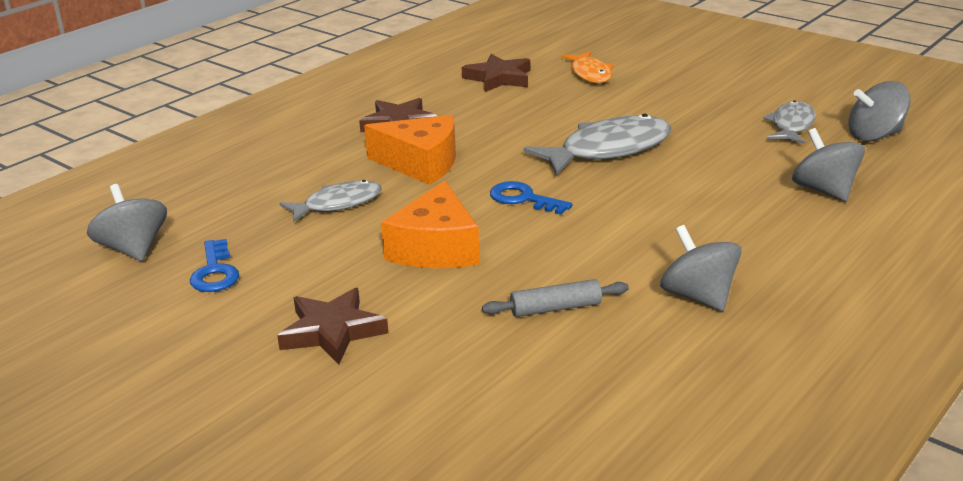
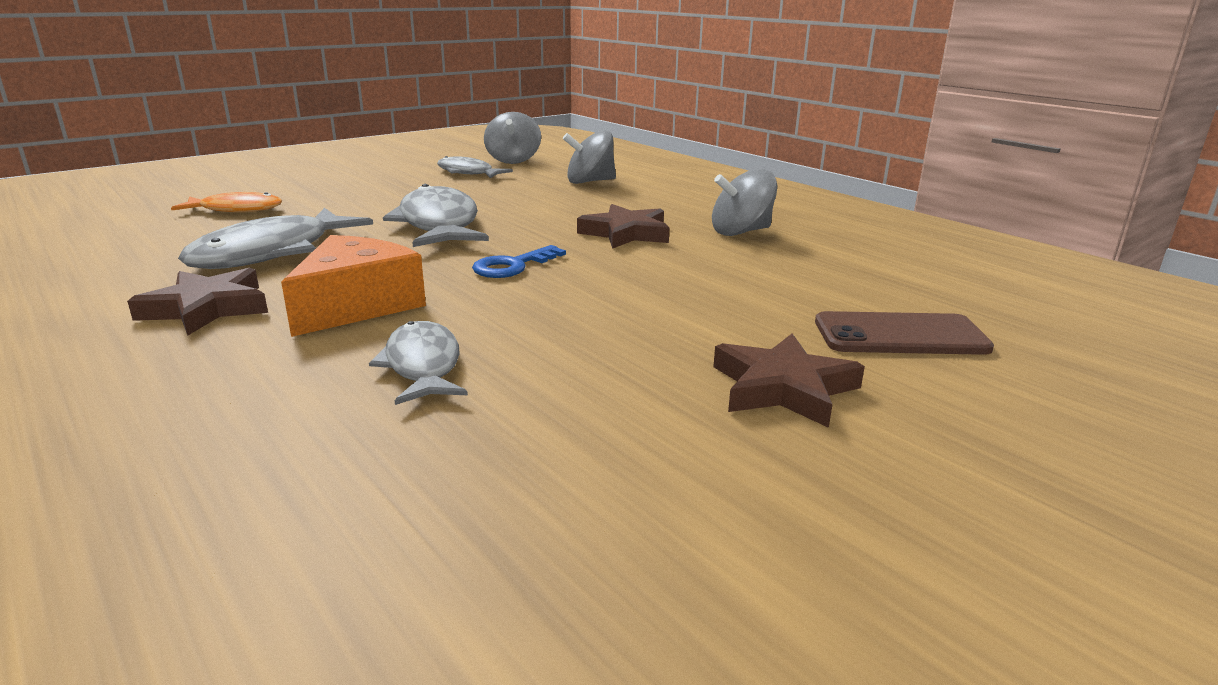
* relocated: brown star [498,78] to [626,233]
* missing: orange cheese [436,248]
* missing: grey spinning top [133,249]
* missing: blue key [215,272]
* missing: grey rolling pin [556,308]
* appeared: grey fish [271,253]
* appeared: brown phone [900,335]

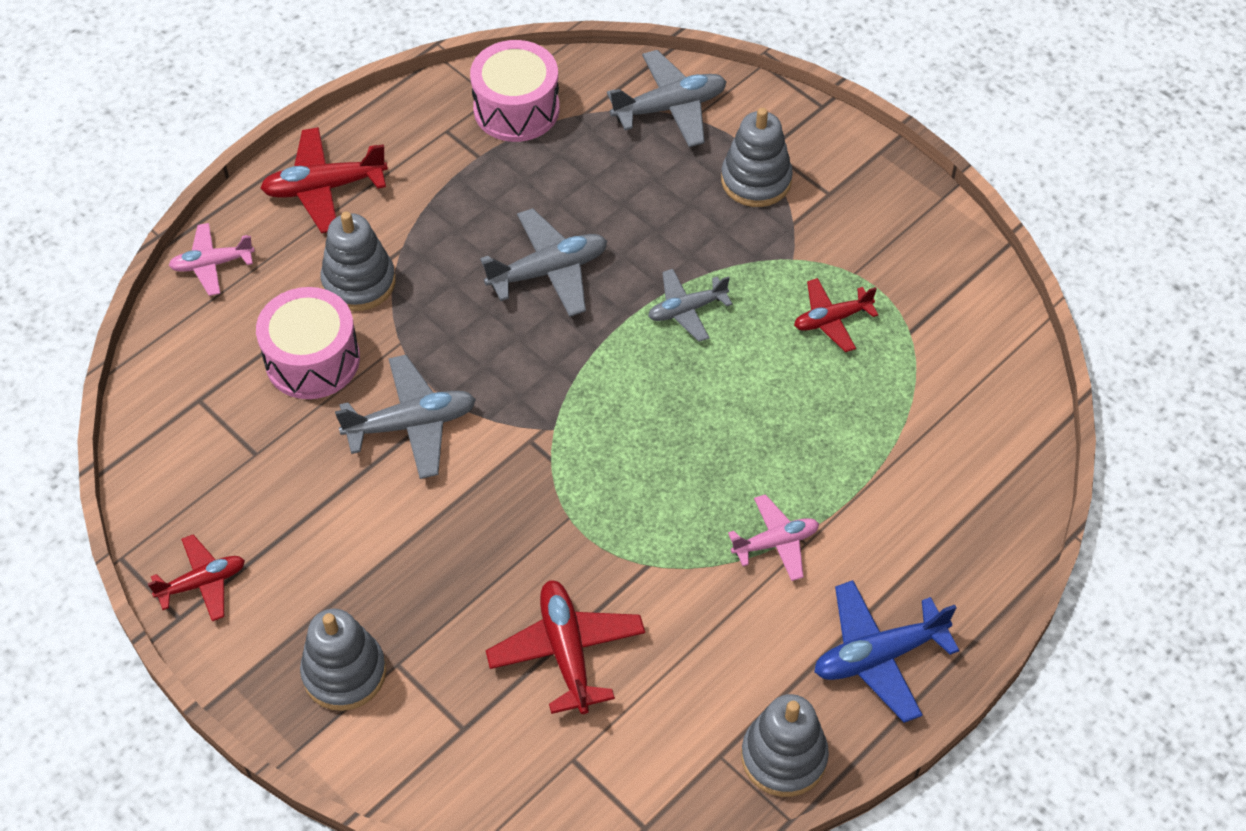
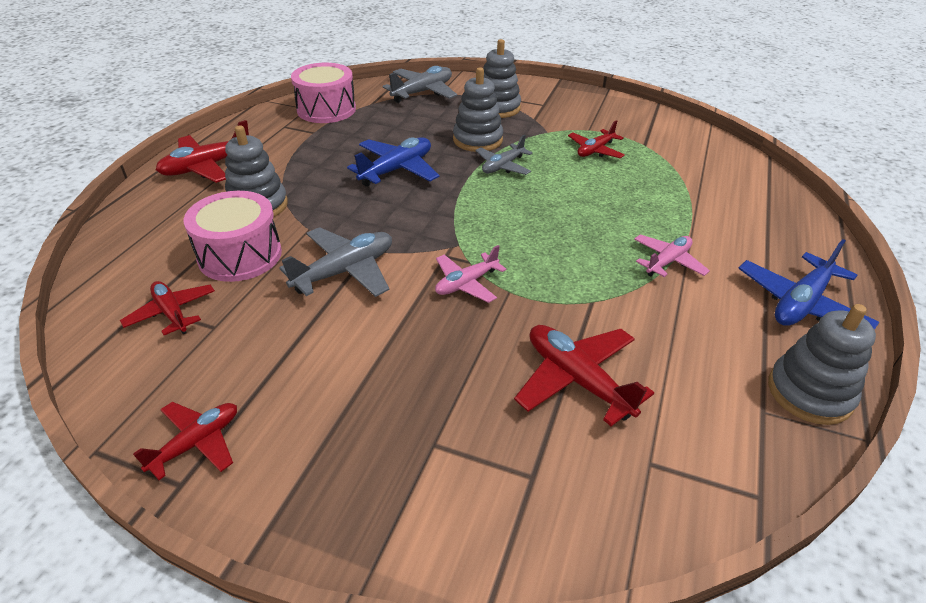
* colour: grey plane [549,271] to blue plane [397,170]
* relocated: pink plane [212,264] to [466,283]
* relocated: grey stacking toy [344,673] to [477,140]
* appeared: red plane [172,313]

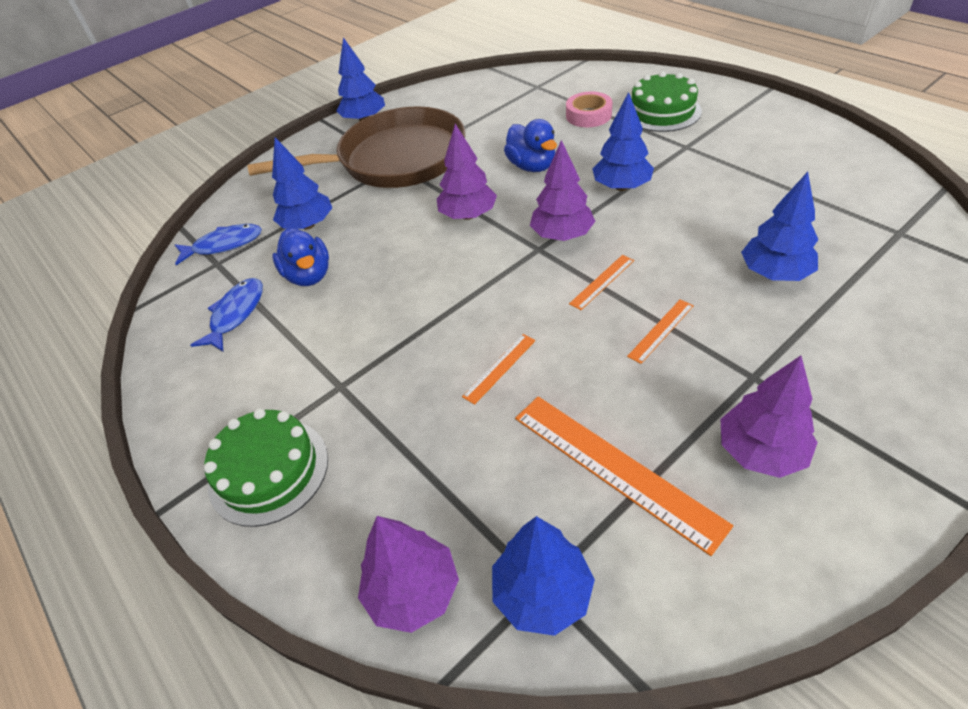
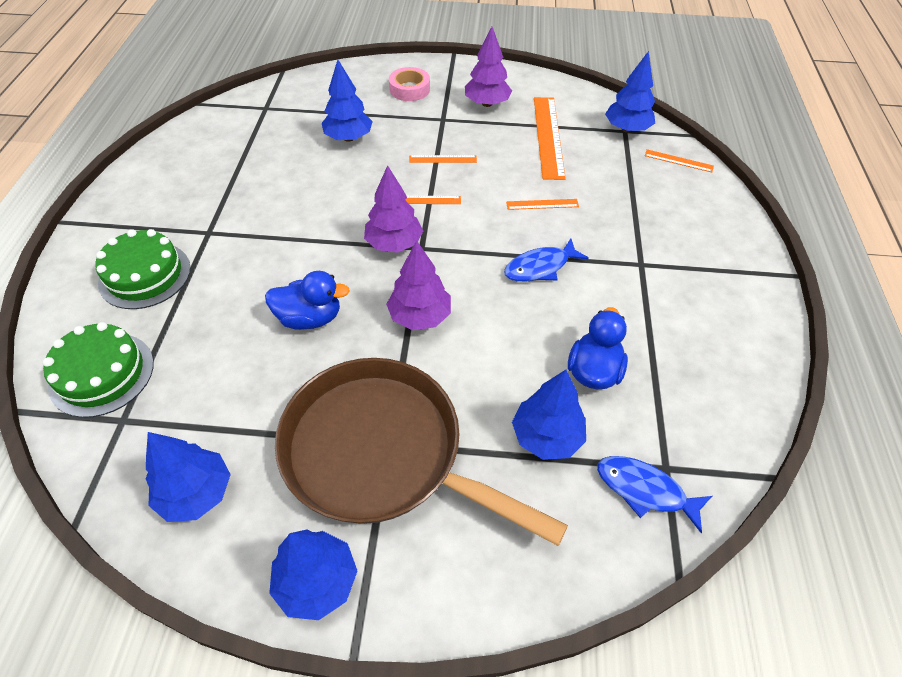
* relocated: pink tape [588,115] to [409,89]
* relocated: blue tree [621,187] to [196,493]
* spun: blue duck [532,166] = [310,318] 75 degrees clockwise
* relocated: blue fish [236,314] to [540,267]
* relocated: green cake [268,471] to [102,374]
* exchanged: purple tree [413,591] to orange ruler [678,161]

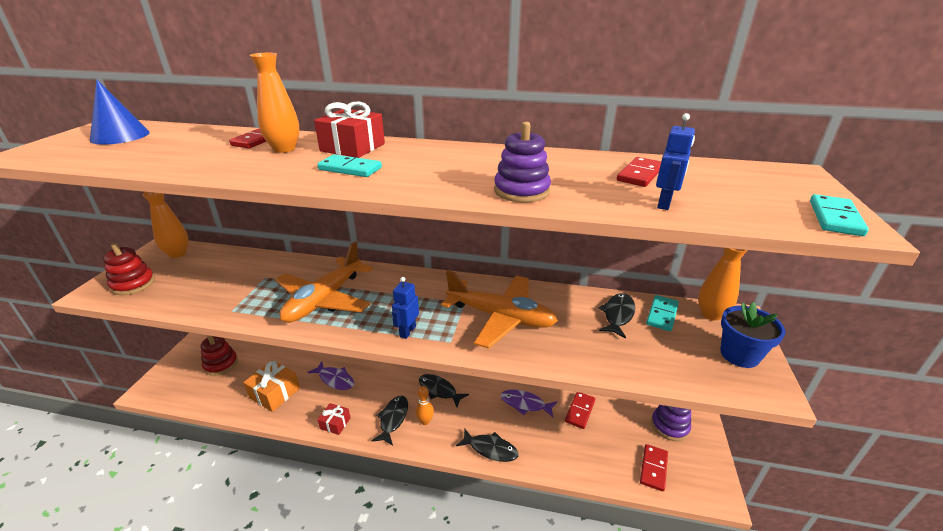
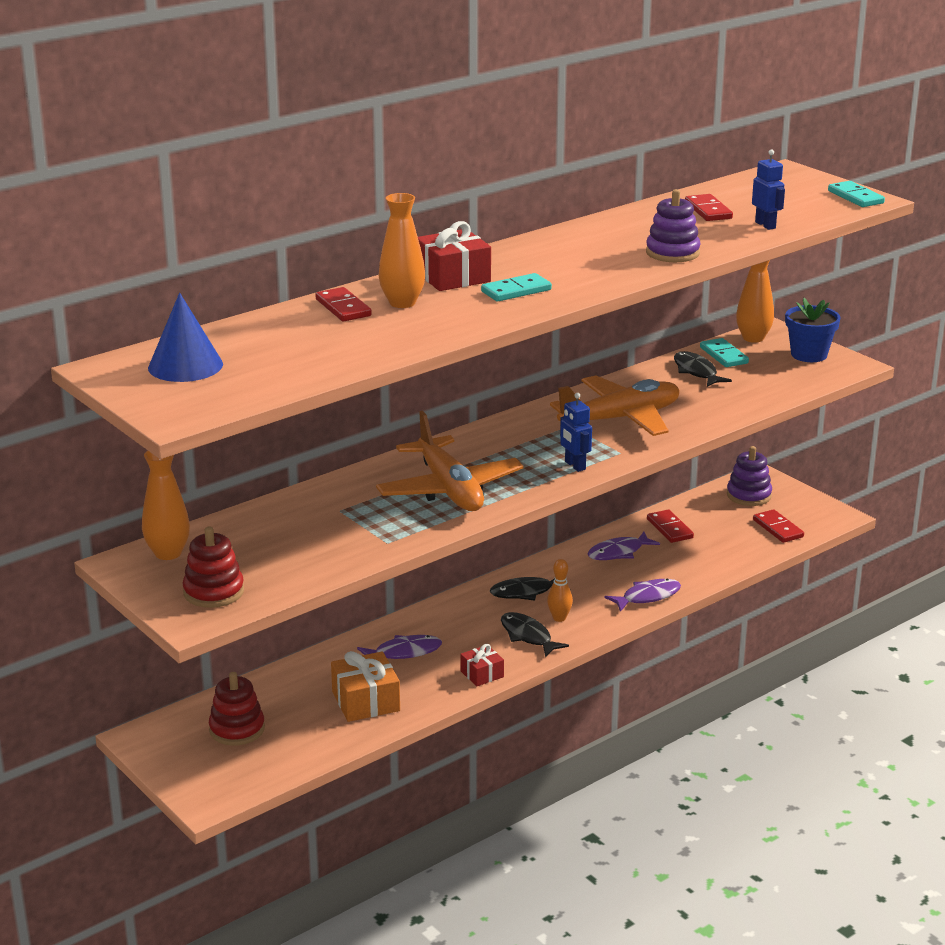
* colour: black fish [490,449] to purple fish [647,597]

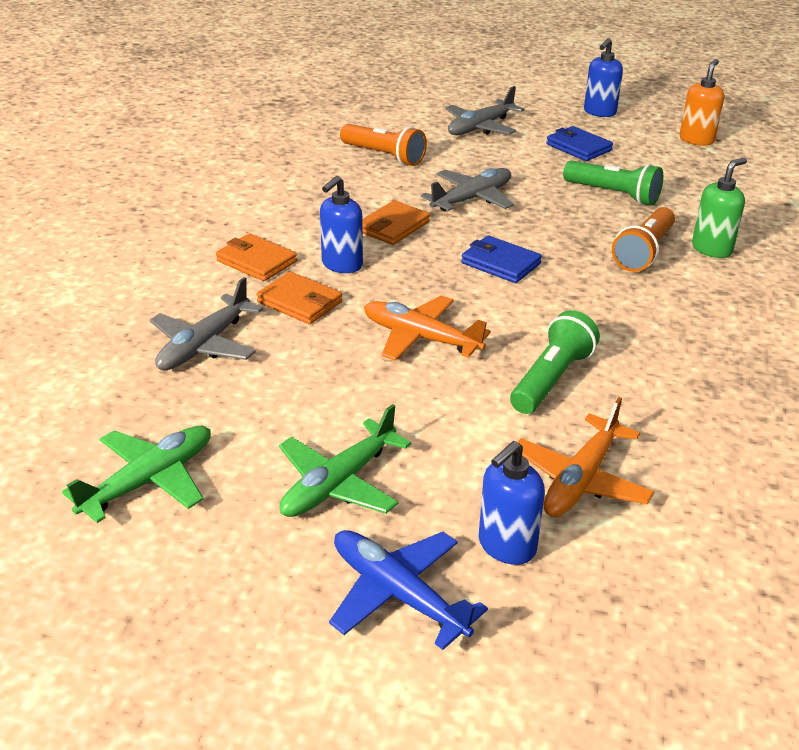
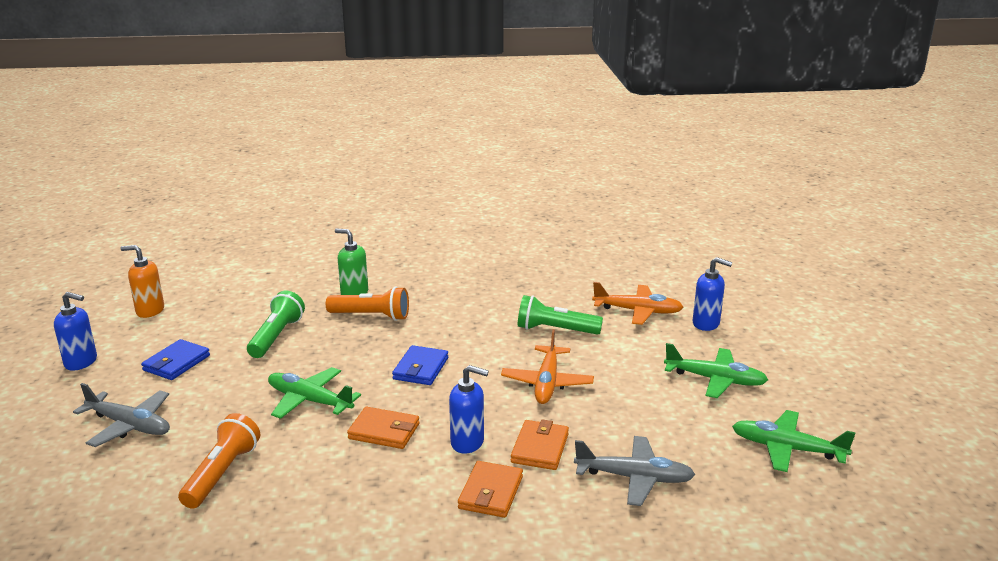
* colour: grey plane [472,199] to green plane [310,401]
* missing: blue plane [399,594]

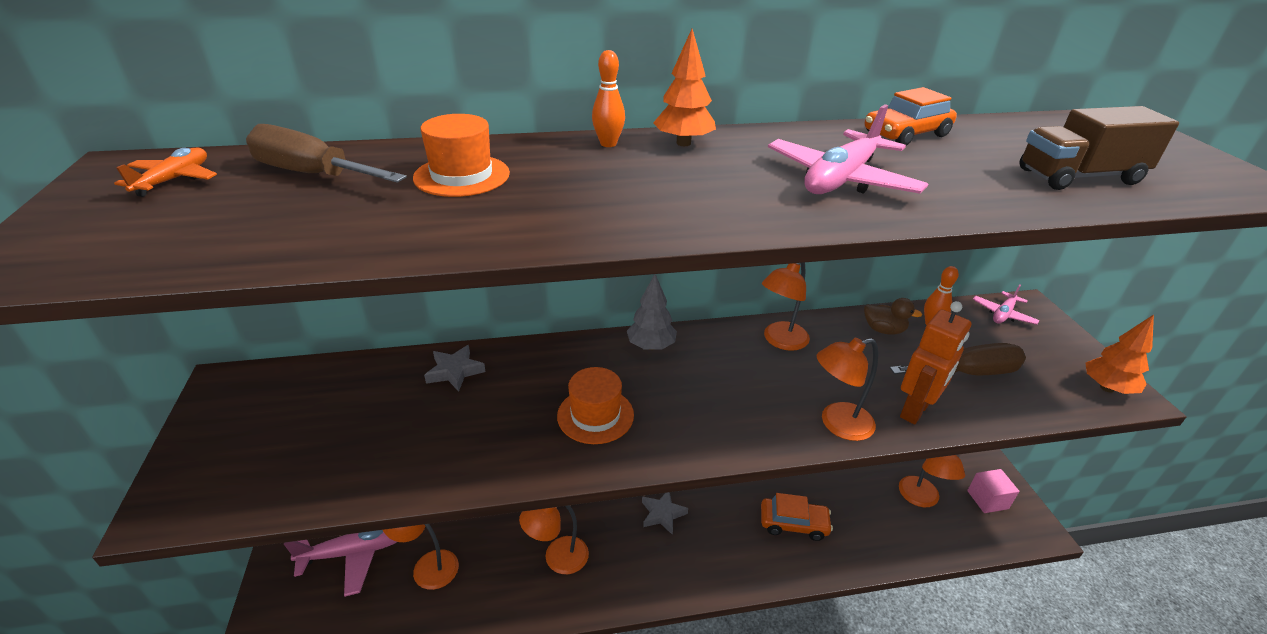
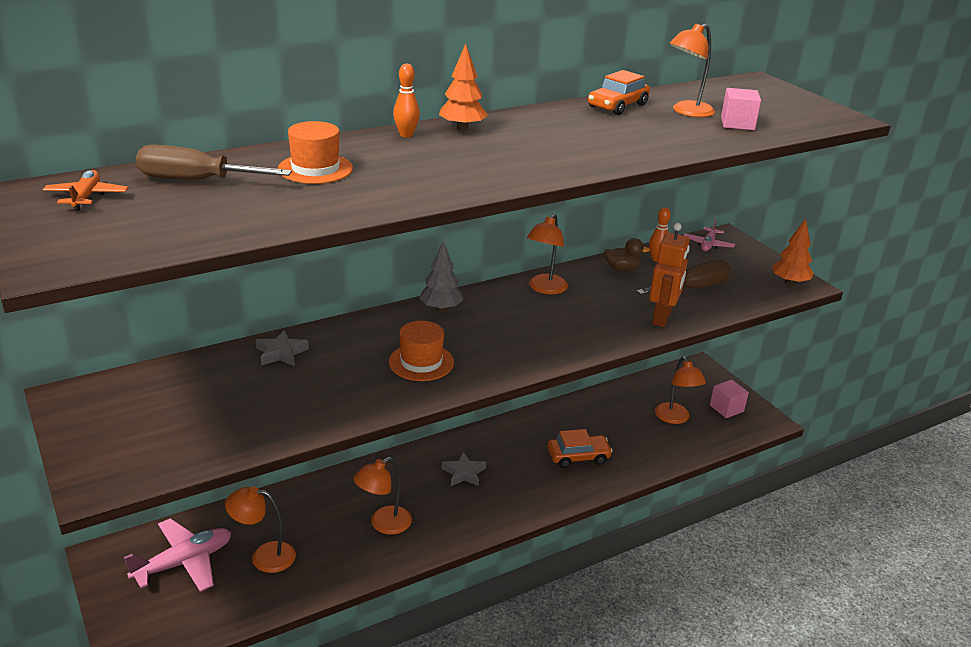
* missing: pink plane [841,179]
* exchanged: brown truck [1079,177] to pink cube [737,123]
* relocated: orange lamp [837,424] to [687,112]

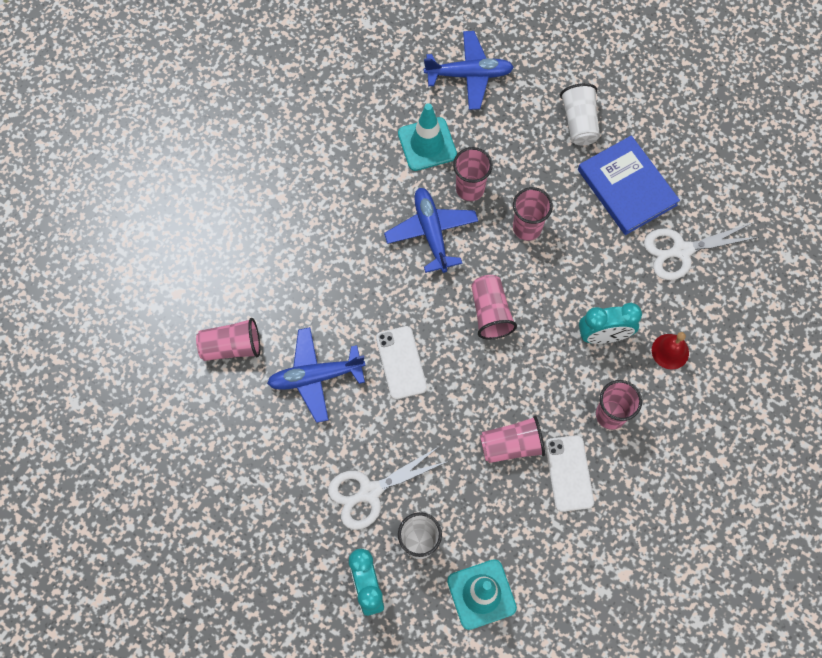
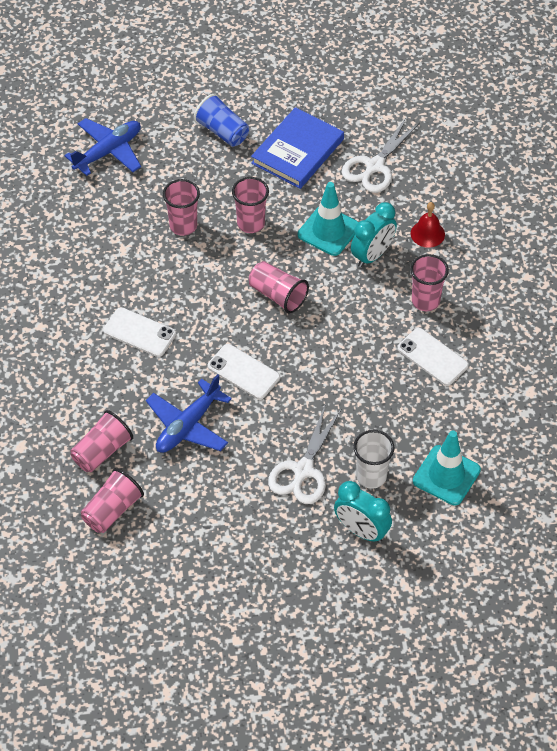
* colour: white cup [579,122] to blue cup [222,131]
* relocated: turquoise traffic cone [427,144] to [328,231]
* spun: blue book [627,187] = [297,151] 75 degrees counterclockwise
* missing: blue plane [431,232]
* relocated: pink cup [511,445] to [112,510]
* appeared: white phone [139,332]

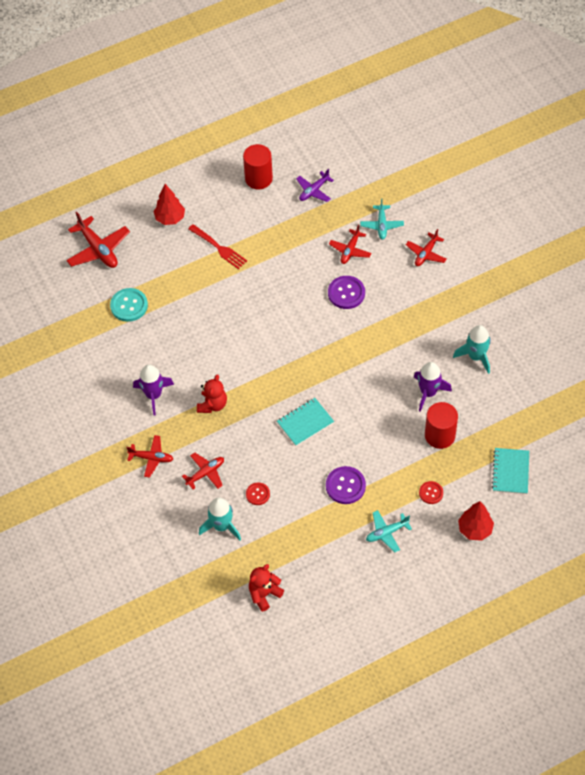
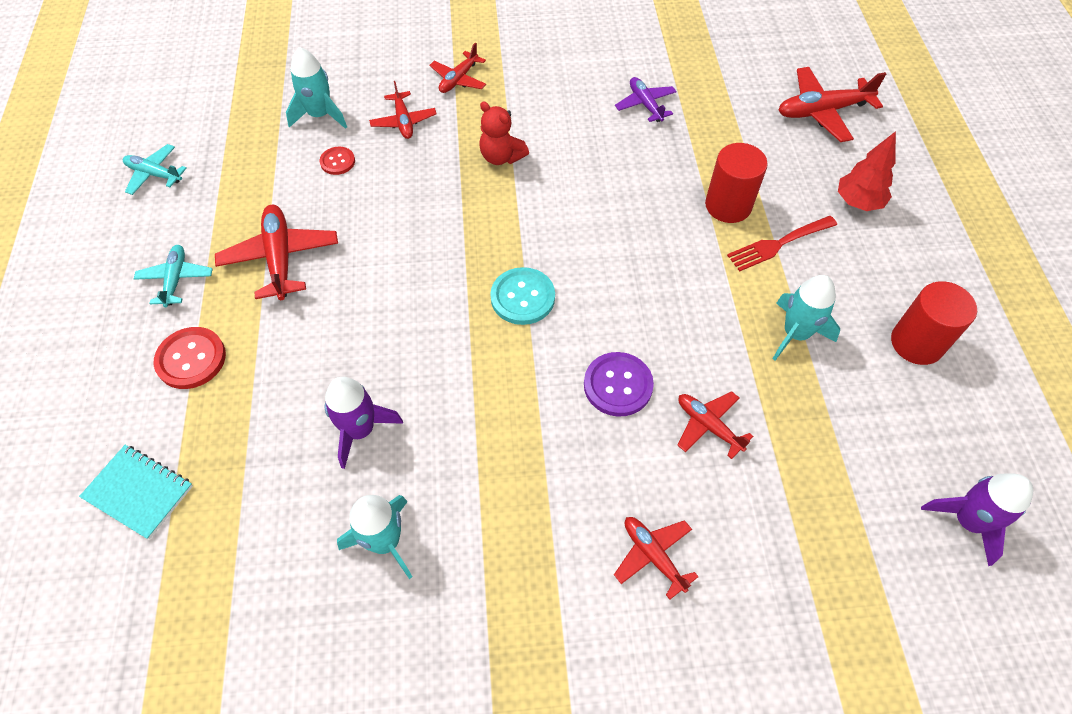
* relocated: purple plane [314,191] to [645,104]
* relocated: turquoise plane [381,225] to [154,174]
* relocated: turquoise button [129,305] to [522,297]
* relocated: purple rocket [153,395] to [967,521]
* missing: turquoise notebook [305,422]
* relocated: red cylinder [440,435] to [728,205]
* exchanged: purple button [345,486] to red plane [280,258]
* size: red button [431,493] = [191,359] x1.66
* missing: red tree [475,529]
* missing: red teddy bear [264,594]
* appeared: turquoise rocket [795,334]

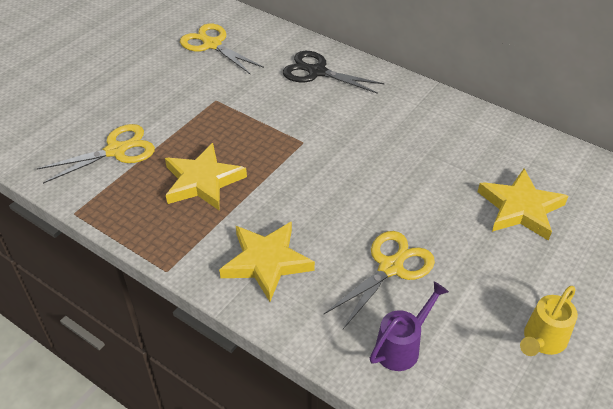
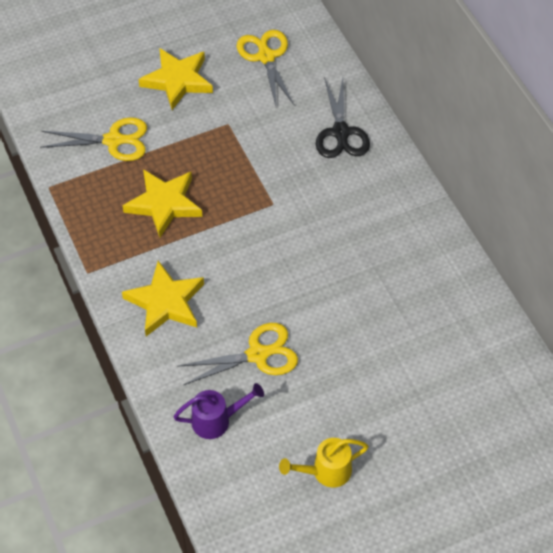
* spun: black scissors [317,72] = [341,132] 150 degrees counterclockwise
* relocated: yellow star [520,208] to [177,80]

